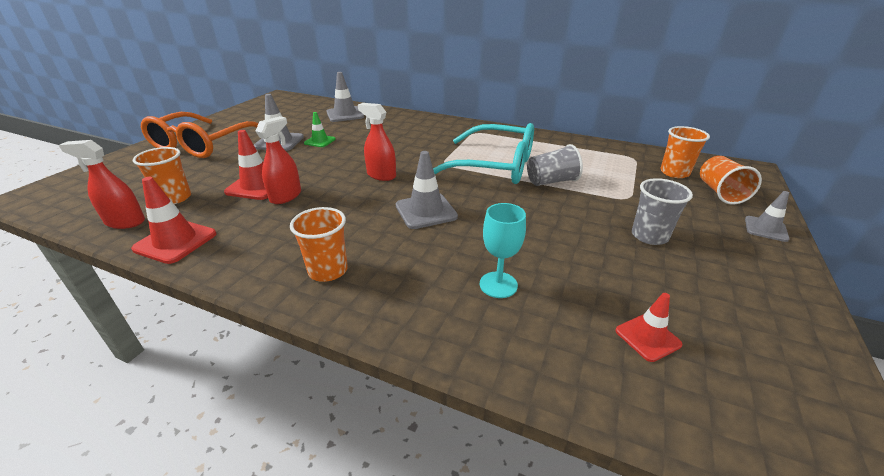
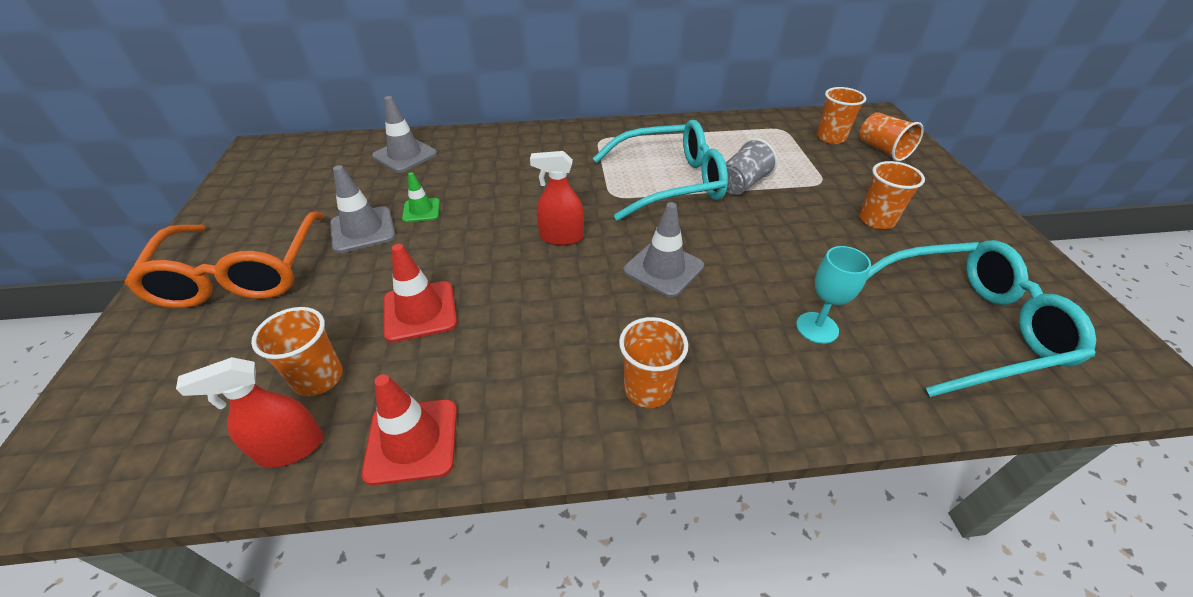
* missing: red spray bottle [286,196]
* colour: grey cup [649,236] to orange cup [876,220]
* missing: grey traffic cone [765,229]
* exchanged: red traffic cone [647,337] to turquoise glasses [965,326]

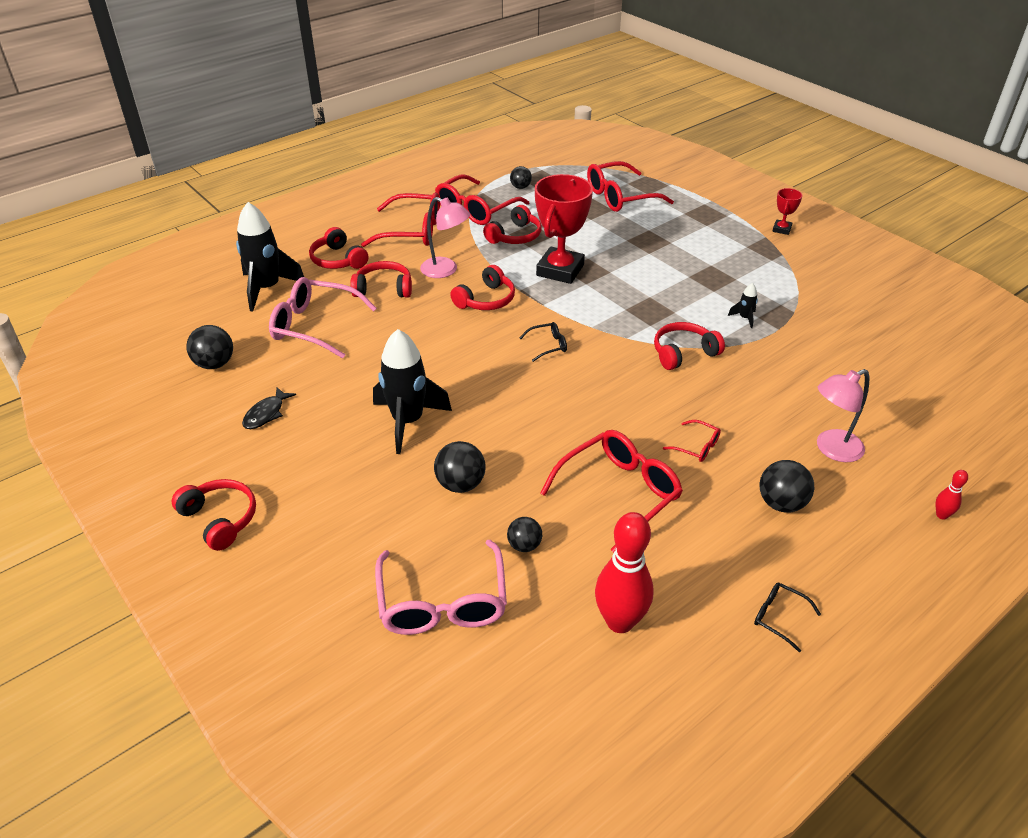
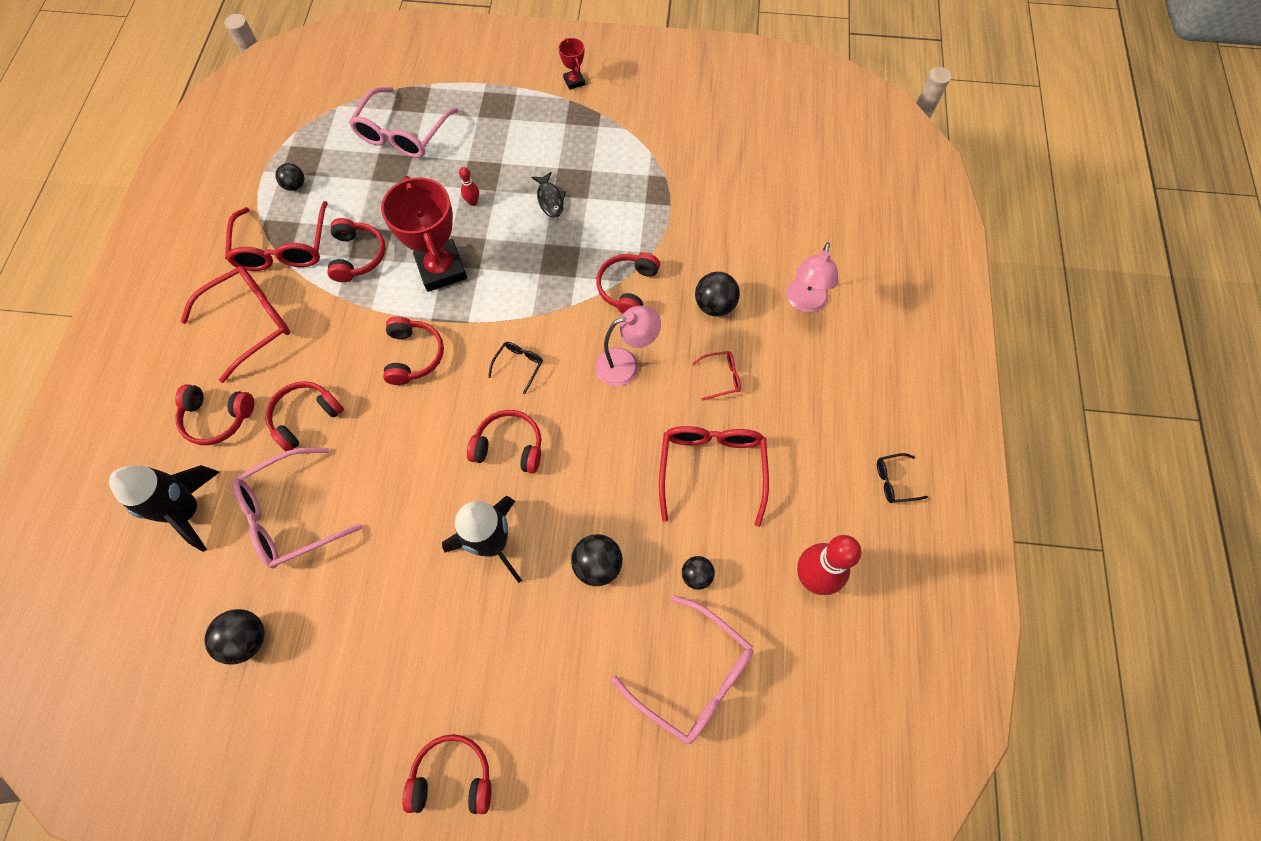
* colour: red glasses [621,197] to pink glasses [403,133]
* relocated: pink lamp [446,270] to [626,364]
* missing: black rocket [744,318]
* relocated: black fish [266,414] to [550,199]
* relocated: black ball [781,503] to [715,305]
* relocated: red bowling pin [941,515] to [473,202]
* appeared: red headphones [509,446]

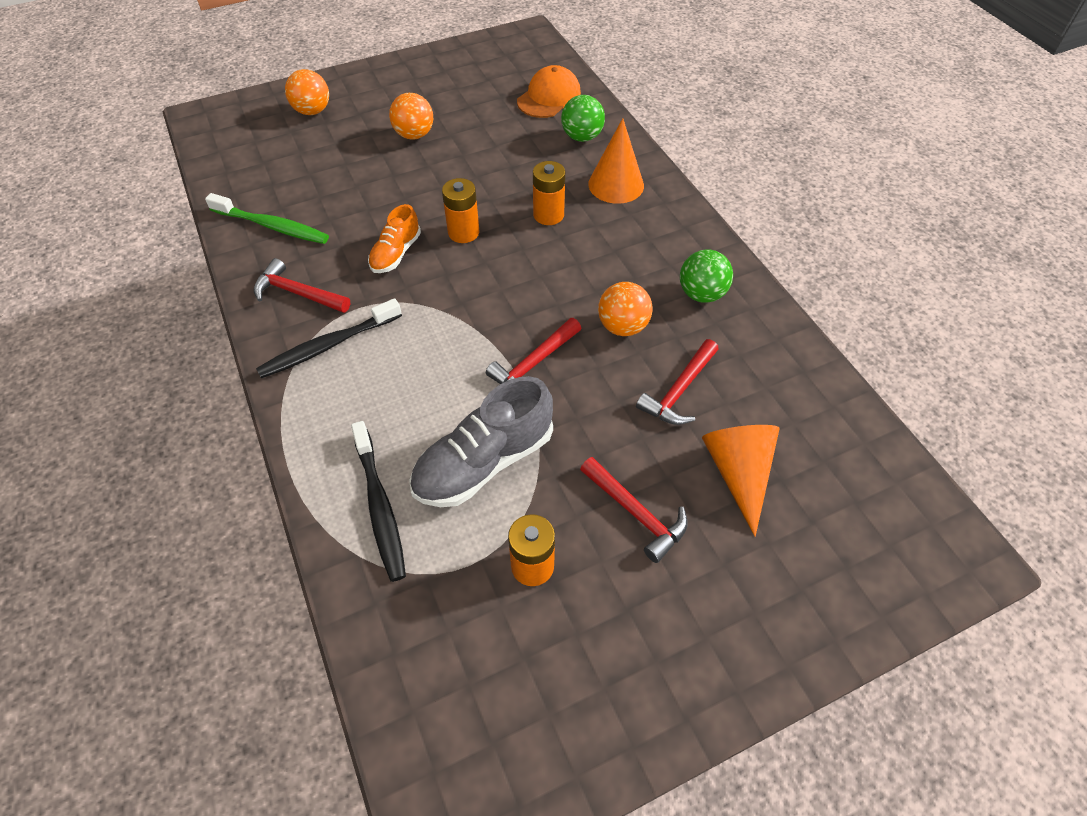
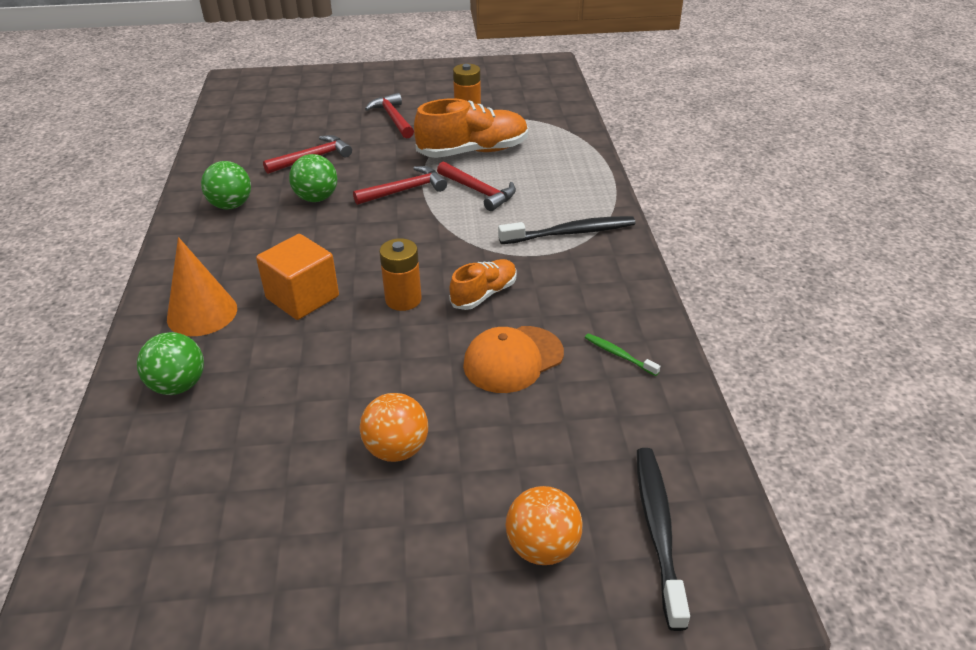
* relocated: orange cap [549,97] to [513,359]
* exchanged: orange battery [548,215] to orange cube [302,297]
* size: green toothbrush [272,226] = [619,355] x0.51
* relocated: red hammer [298,293] to [479,191]
* colour: orange ball [622,326] to green ball [316,198]
* colour: grey shoe [484,462] to orange shoe [473,151]
* relocated: black toothbrush [380,506] to [658,530]
* missing: orange cone [738,473]

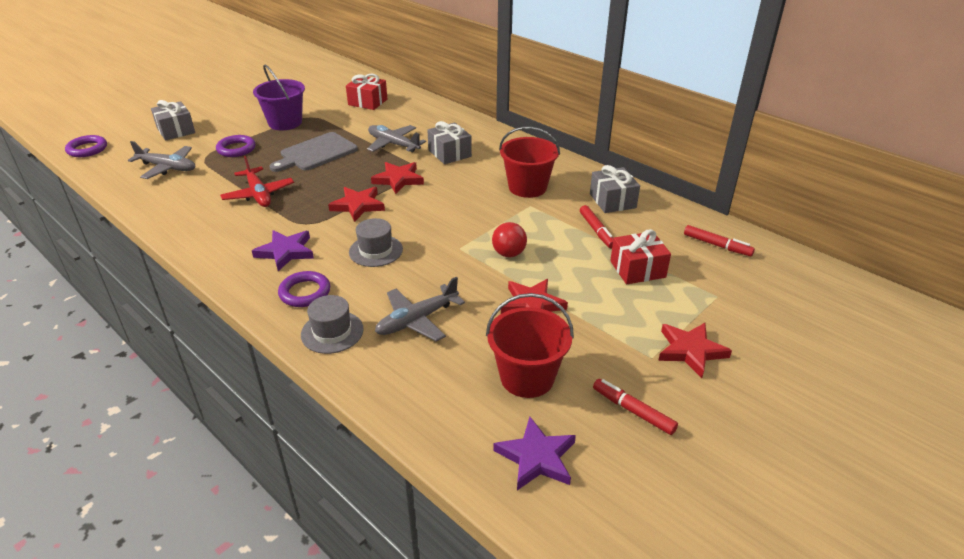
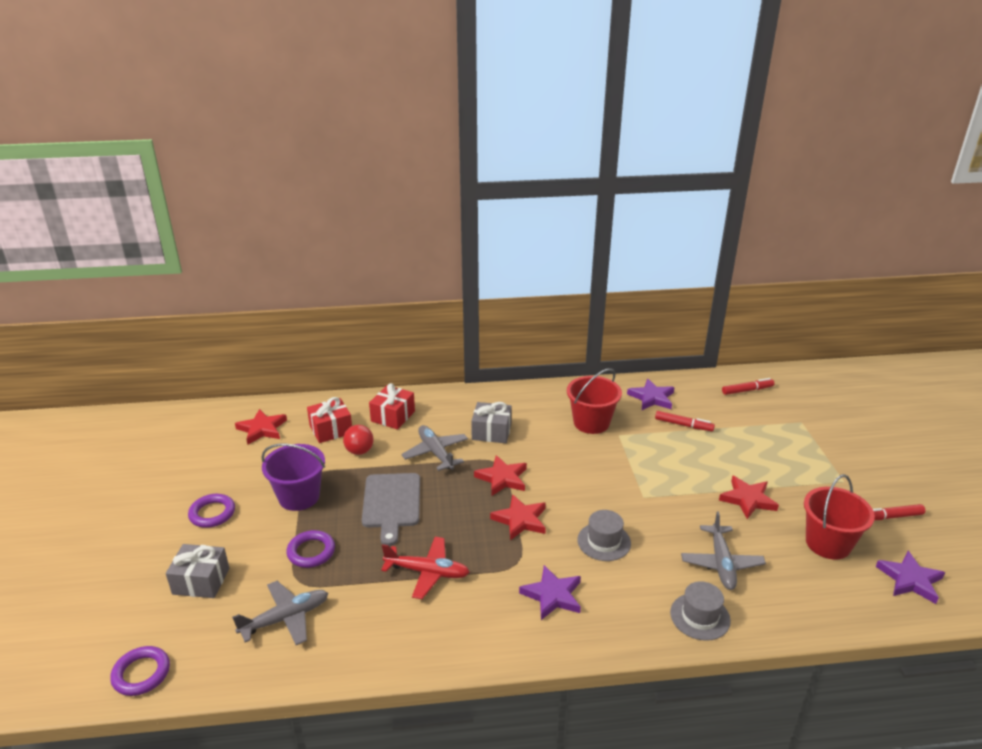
* spun: grey plane [393,144] = [436,453] 75 degrees clockwise
* exchanged: grey gift [612,201] to purple star [652,398]
* relocated: red ball [509,254] to [359,451]
* relocated: red gift [637,269] to [393,416]
* relocated: purple ring [305,292] to [212,513]
* relocated: red star [690,351] to [262,429]

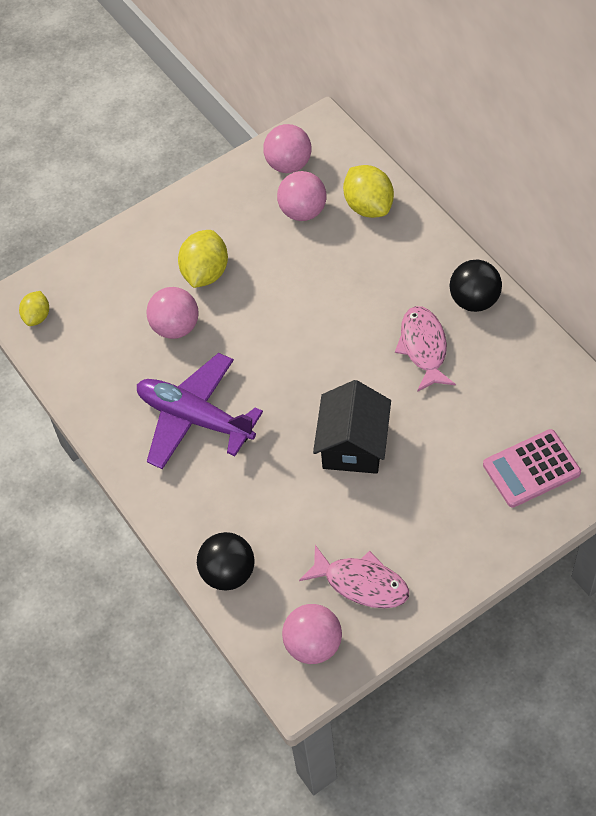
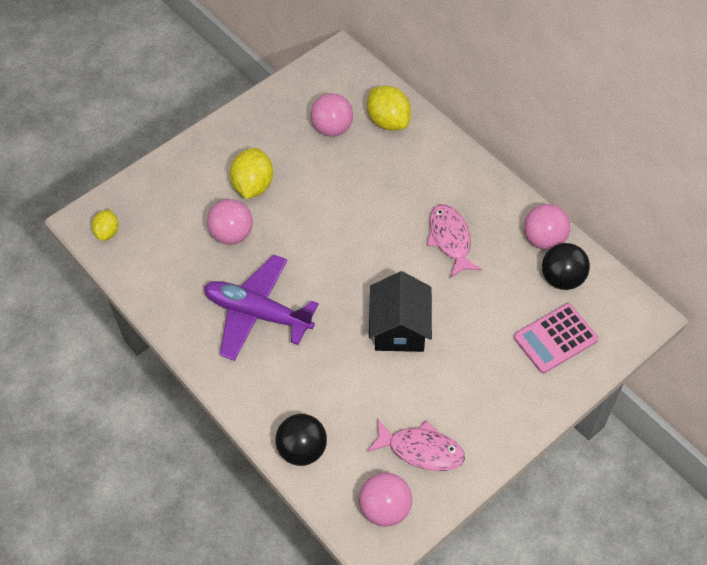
* relocated: pink ball [288,164] to [544,239]
* relocated: black ball [474,300] to [562,278]

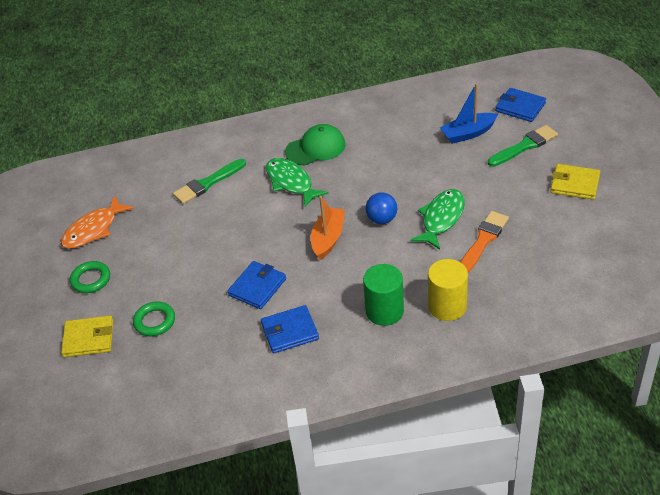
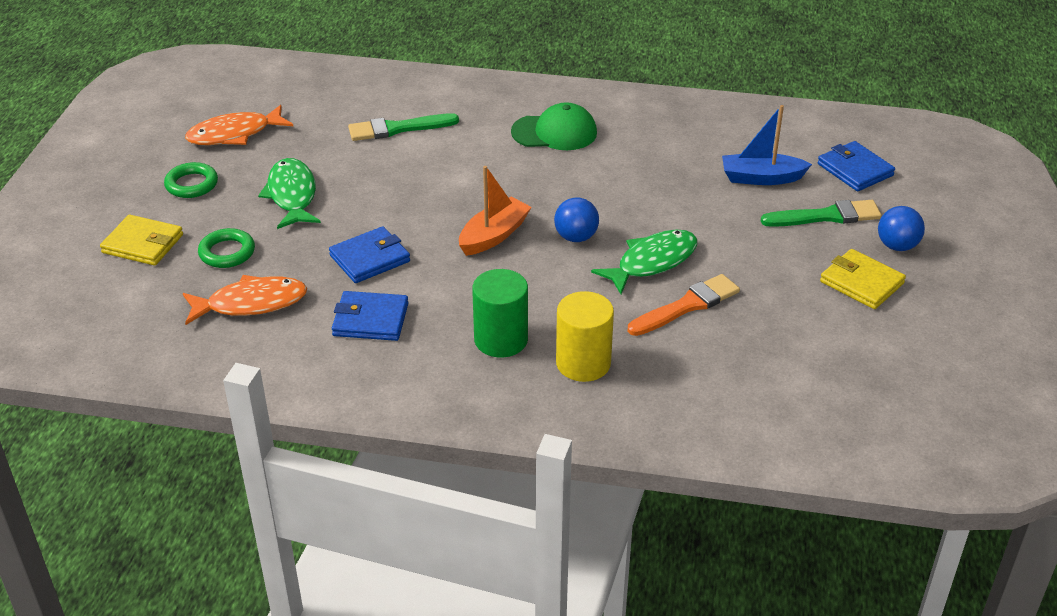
* relocated: green fish [291,182] to [292,195]
* appeared: blue ball [897,246]
* appeared: orange fish [251,303]

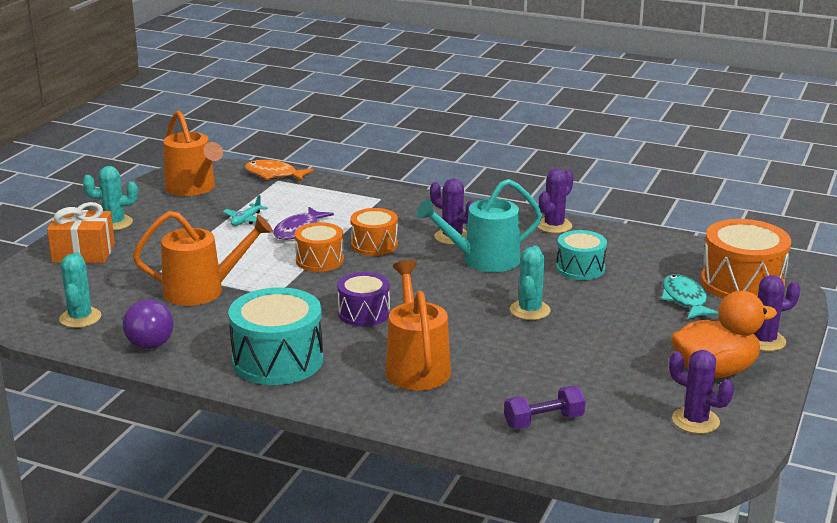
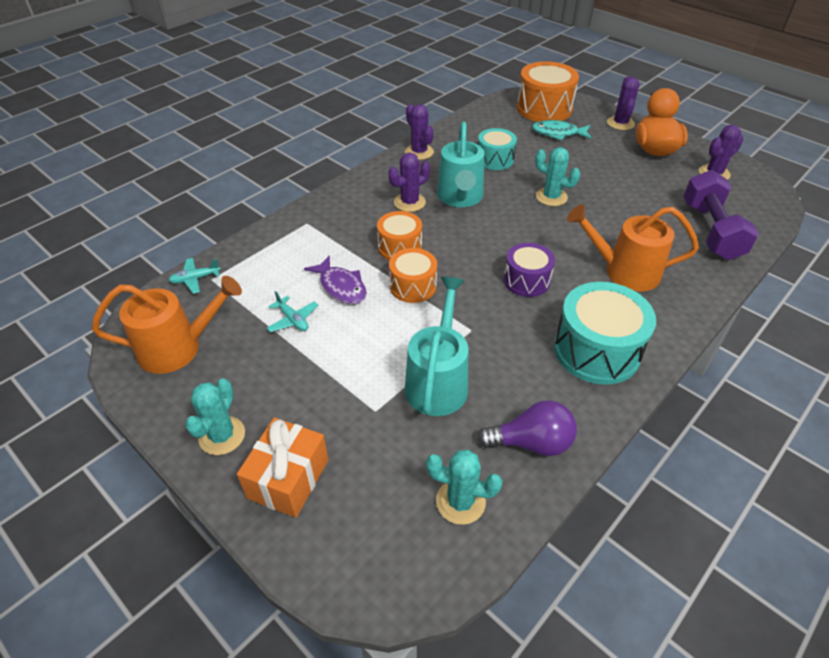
* exchanged: orange fish [274,175] to turquoise plane [195,279]
* colour: orange watering can [202,290] to turquoise watering can [438,381]
* size: purple dumbbell [544,421] = [711,231] x1.74

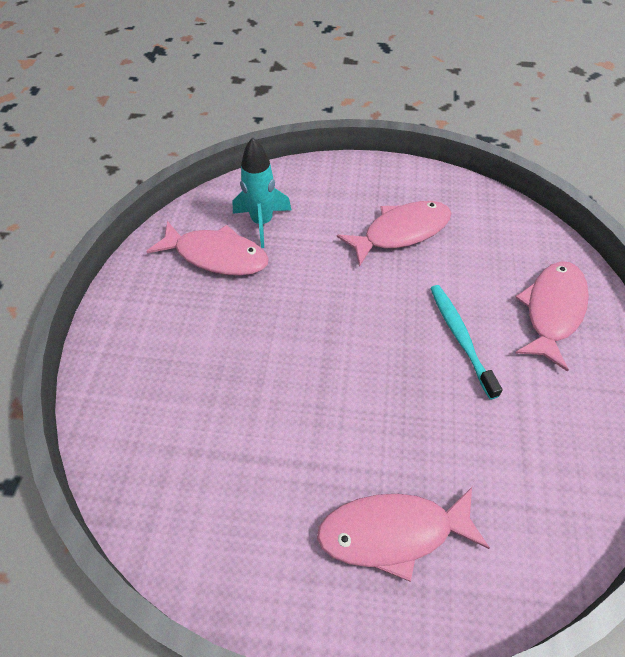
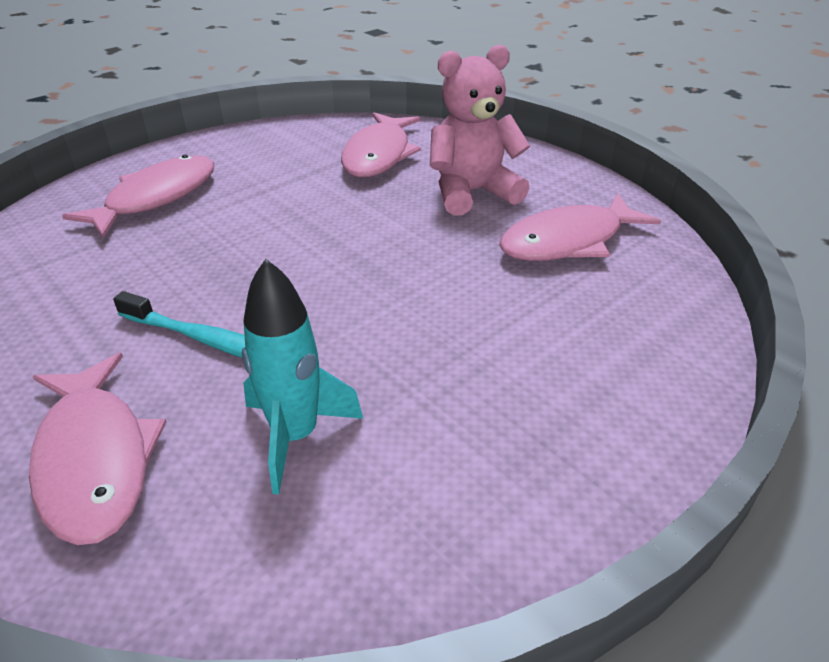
* relocated: turquoise rocket [262,223] to [295,436]
* relocated: pink fish [401,232] to [378,155]
* appeared: pink teddy bear [472,192]

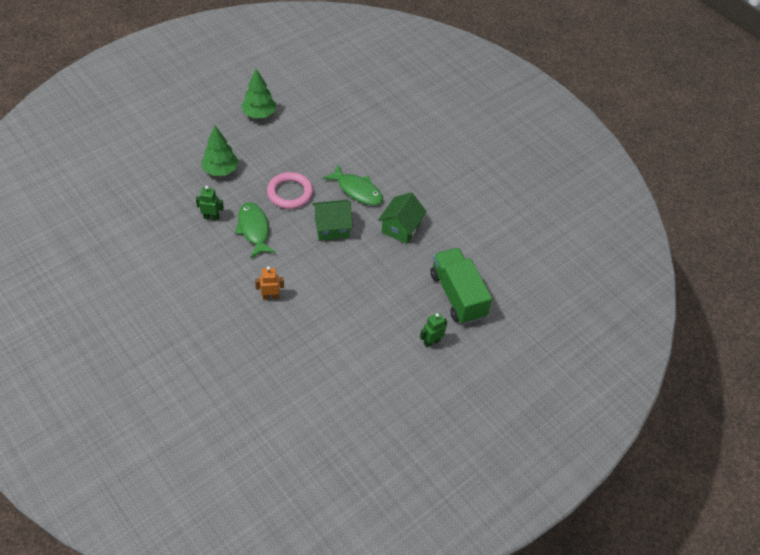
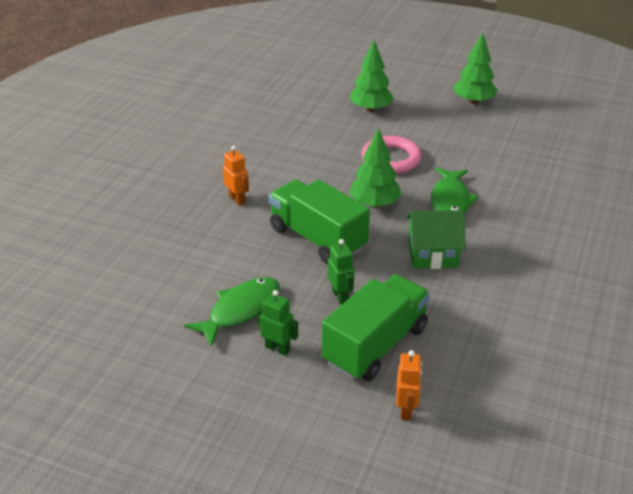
* relocated: green robot [211,217] to [340,296]
* exchanged: green house [332,228] to green tree [374,204]
* relocated: green fish [254,229] to [240,310]
* appeared: green truck [317,239]
* appeared: orange robot [406,410]

